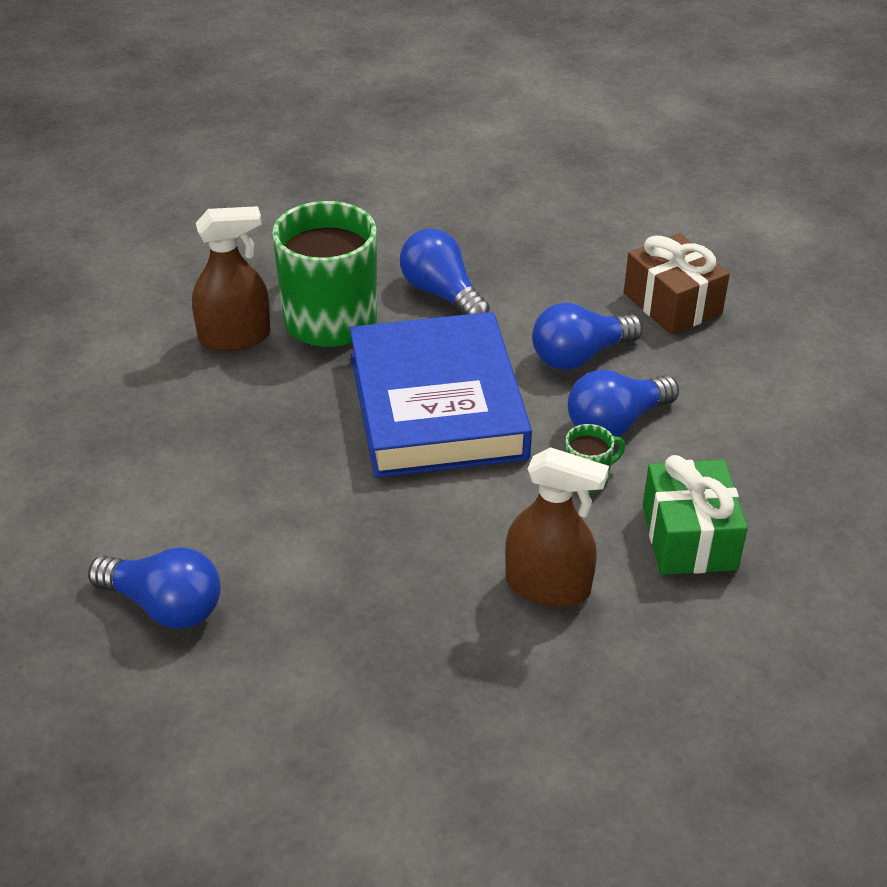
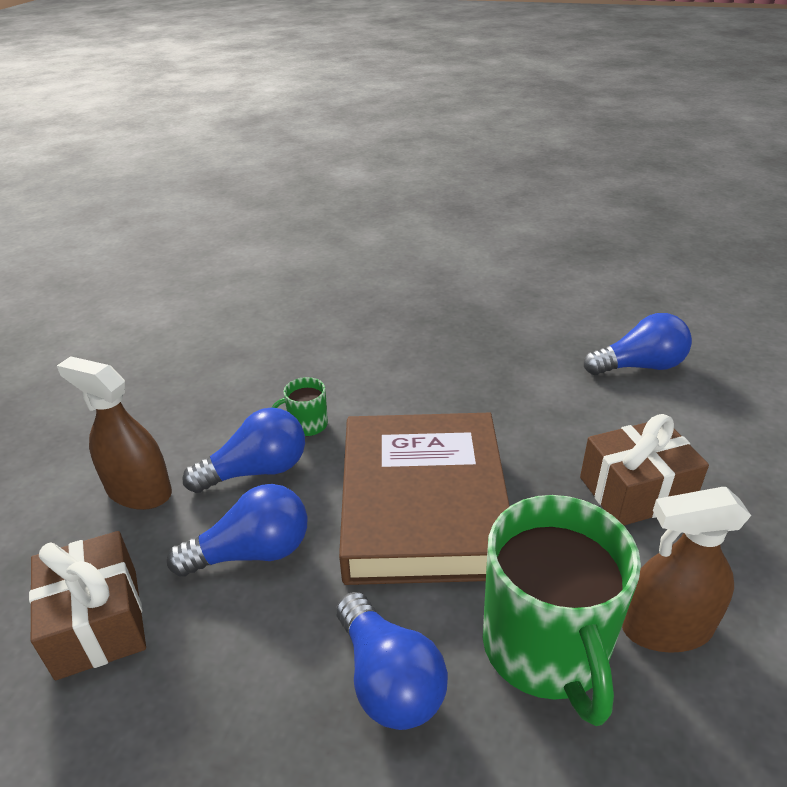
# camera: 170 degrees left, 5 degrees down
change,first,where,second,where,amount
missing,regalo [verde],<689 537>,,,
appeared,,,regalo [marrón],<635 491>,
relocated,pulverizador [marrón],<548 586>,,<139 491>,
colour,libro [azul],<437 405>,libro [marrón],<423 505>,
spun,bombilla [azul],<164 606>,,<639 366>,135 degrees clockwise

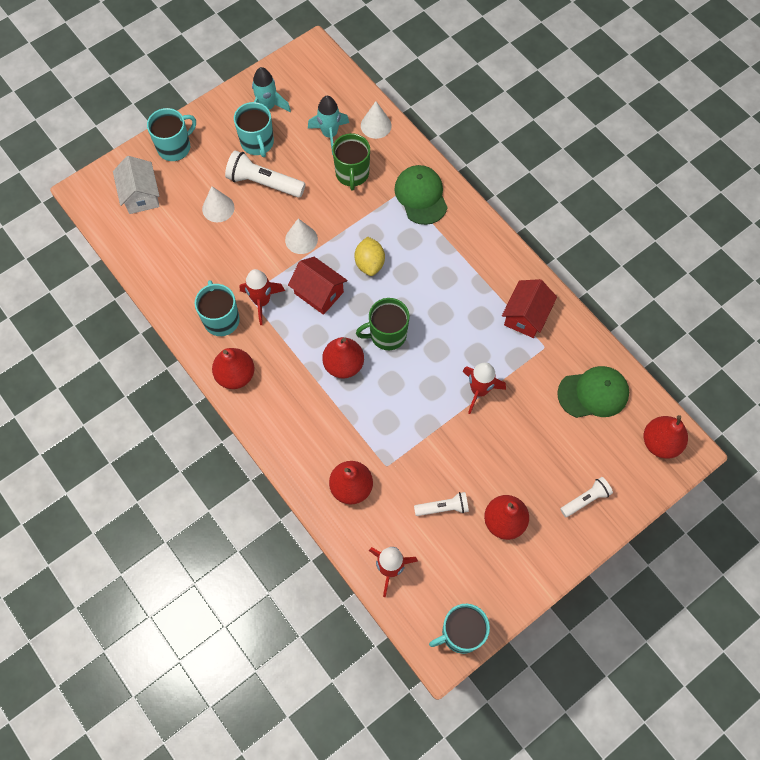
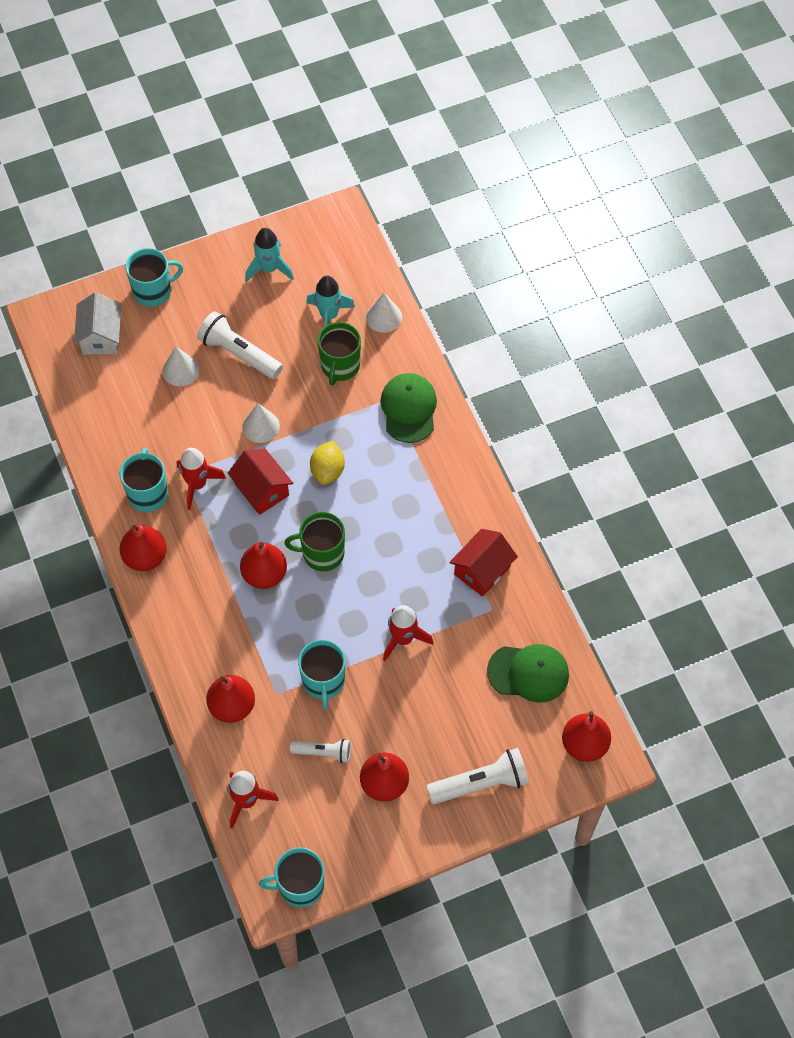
# camera: 15 degrees right, 5 degrees down
change,first,where,second,where,amount
relocated,taza [turquesa],<257 143>,,<323 681>,
size,lámpara de mano [blanco],<585 499>,,<480 783>,x1.66

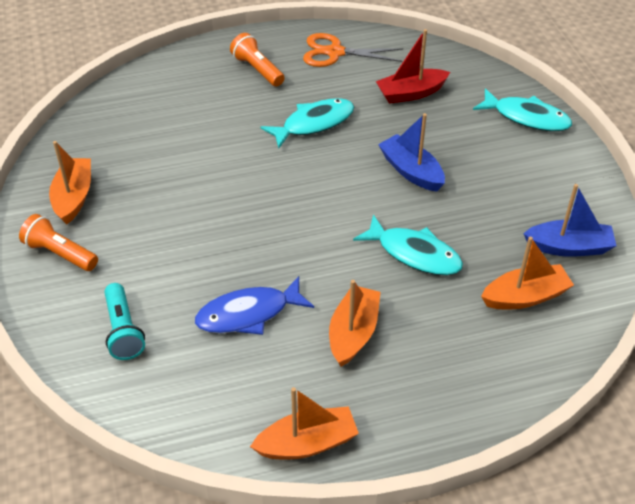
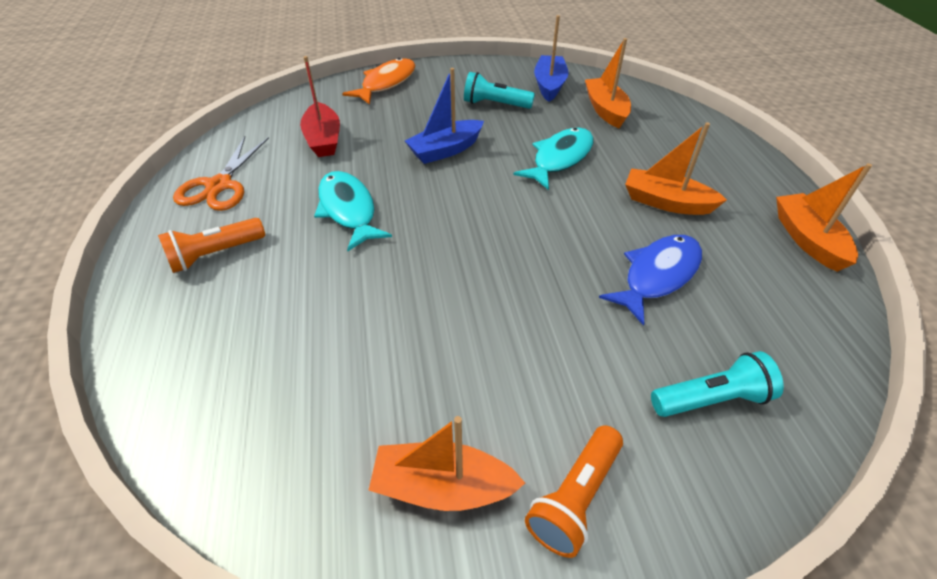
# camera: 85 degrees left, 0 degrees up
change,first,where,second,where,amount
appeared,,,lámpara de mano [turquesa],<495 104>,
colour,pez [turquesa],<526 117>,pez [naranja],<386 83>,
spun,pez [azul],<248 314>,,<657 275>,120 degrees counterclockwise

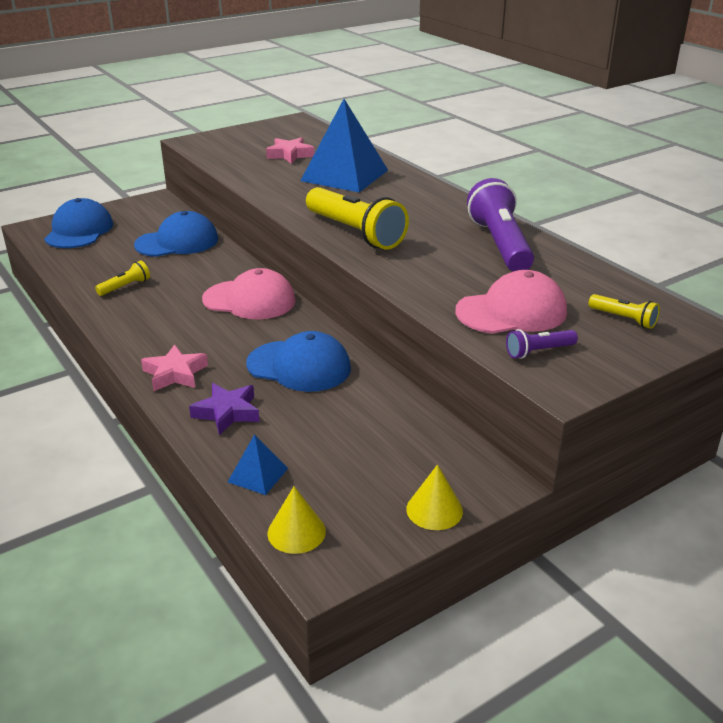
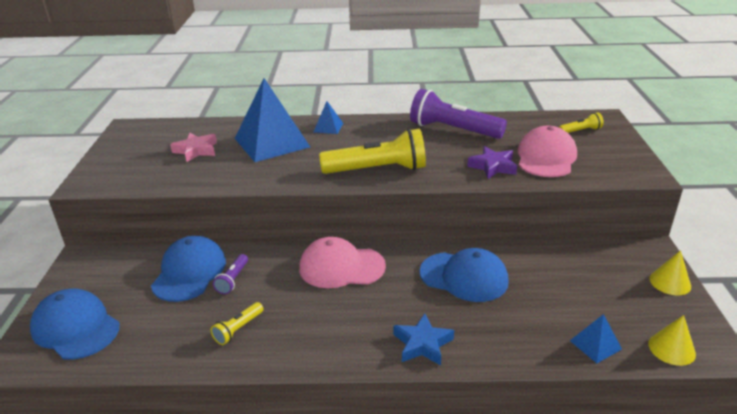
# camera: 55 degrees left, 0 degrees up
change,first,where,second,where,amount
appeared,,,pirámide [azul],<328 127>,
relocated,estrella [morado],<227 413>,,<493 167>,
relocated,lámpara de mano [morado],<538 351>,,<233 280>,
colour,estrella [rosa],<175 374>,estrella [azul],<422 344>,
spun,lámpara de mano [amarillo],<125 287>,,<238 329>,135 degrees counterclockwise
spun,gorra [rosa],<249 300>,,<341 267>,135 degrees counterclockwise
spun,gorra [azul],<299 366>,,<464 277>,60 degrees clockwise

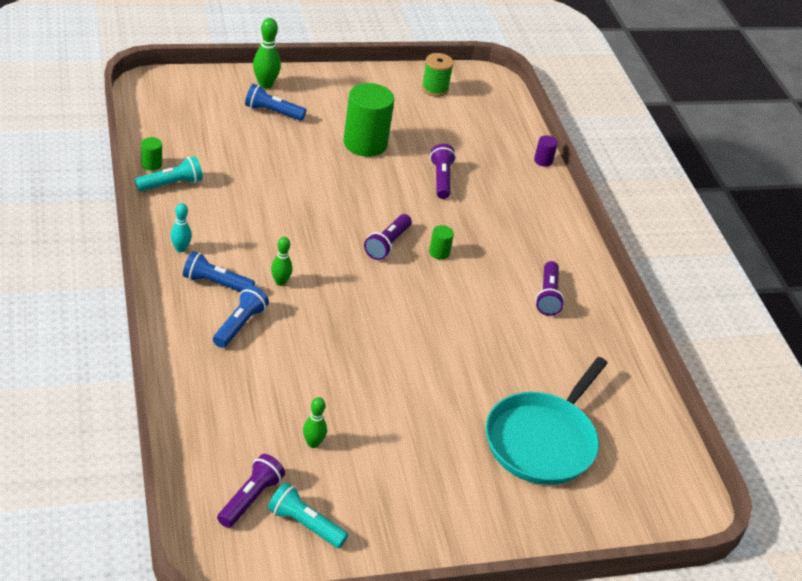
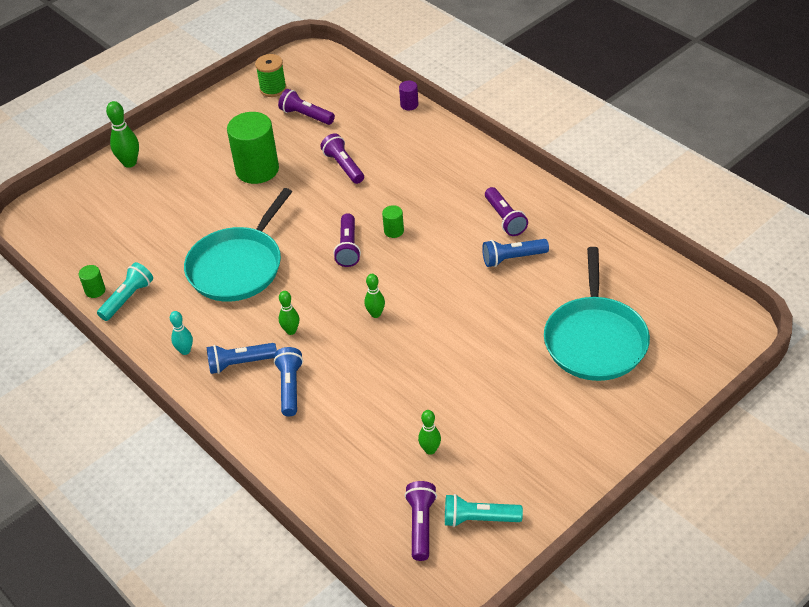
# camera: 20 degrees left, 5 degrees up
change,first,where,second,where,amount
appeared,,,sartén [turquesa],<238 266>,
appeared,,,lámpara de mano [morado],<306 116>,
appeared,,,bolo [verde],<375 314>,
relocated,lámpara de mano [azul],<272 112>,,<512 258>,

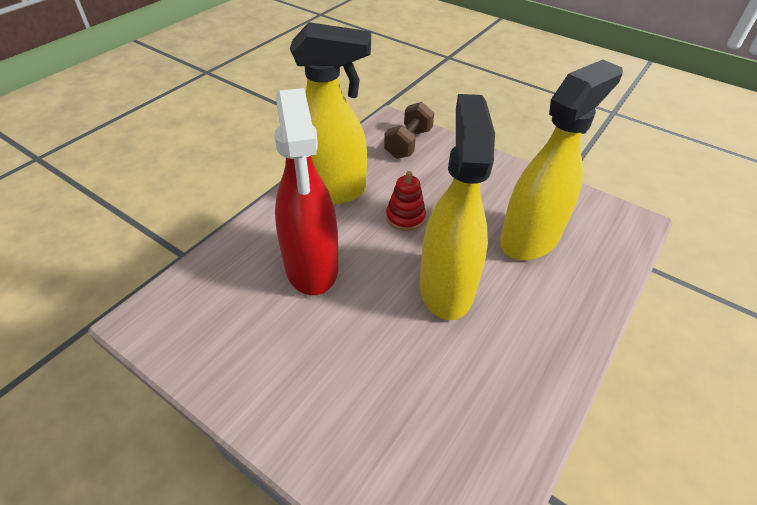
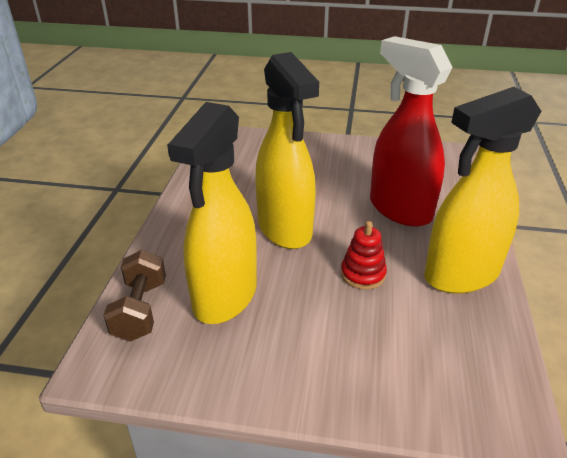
# camera: 155 degrees right, 10 degrees down
change,first,where,second,where,amount
relocated,mancuerna [marrón],<408 143>,,<140 310>,

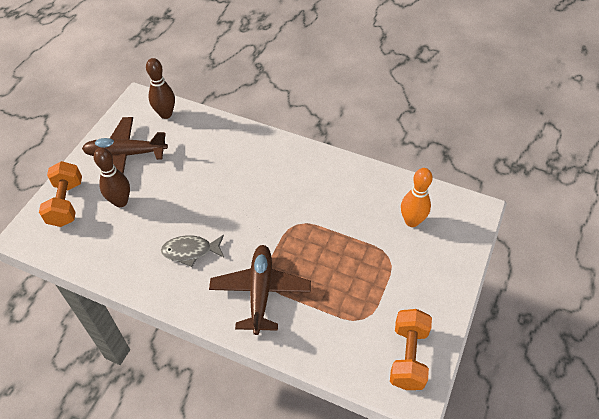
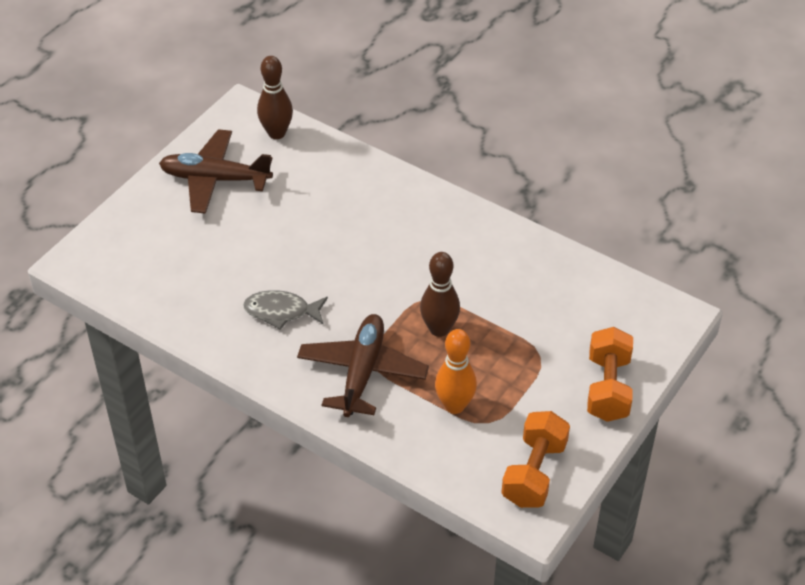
# camera: 10 degrees right, 5 degrees down
change,first,where,second,where,amount
relocated,mancuerna [naranja],<66 203>,,<607 388>,
relocated,bolo [marrón],<120 201>,,<439 329>,
relocated,bolo [naranja],<412 221>,,<454 405>,

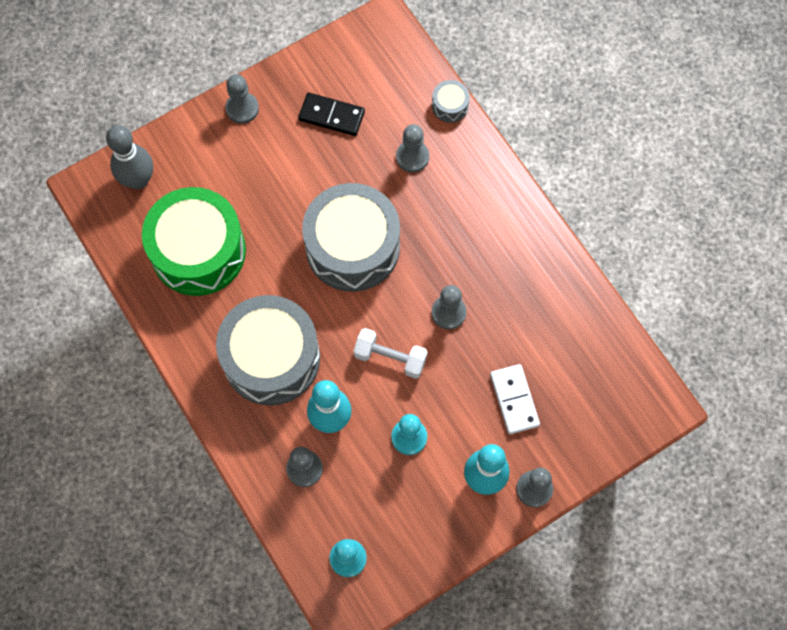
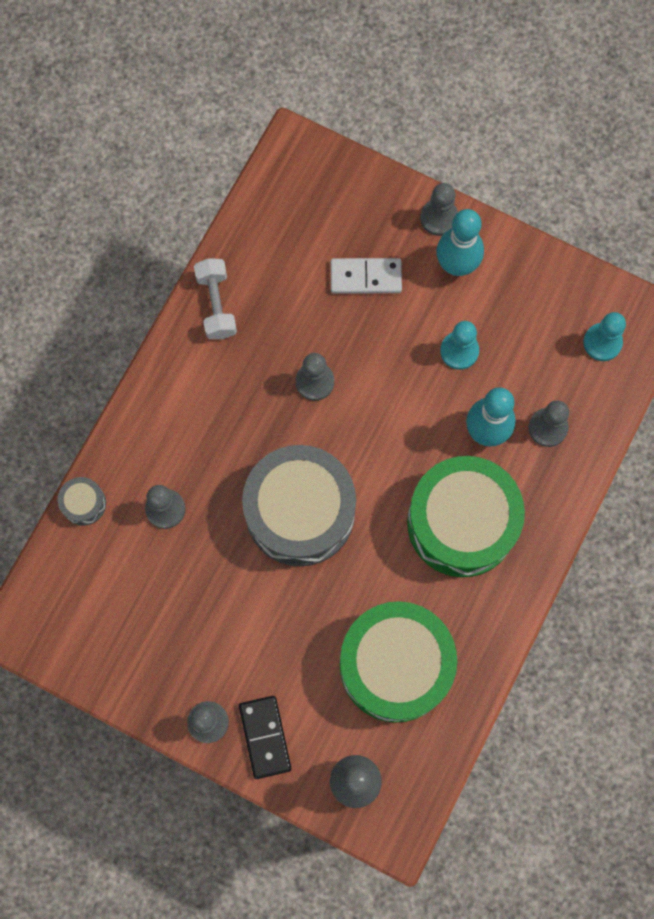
# camera: 120 degrees left, 5 degrees up
change,first,where,second,where,amount
relocated,ficha de dominó [negro],<331 116>,,<265 737>,
relocated,mancuerna [blanco],<390 358>,,<216 305>,
colour,tambor [gris],<271 358>,tambor [verde],<462 523>,
spun,ficha de dominó [blanco],<514 400>,,<366 277>,45 degrees clockwise

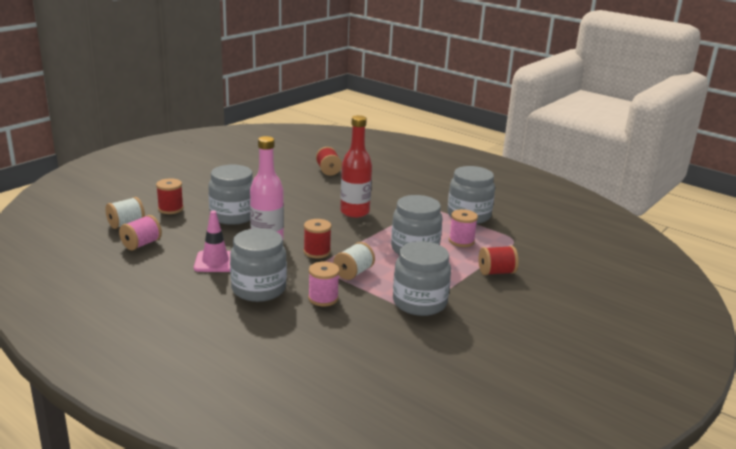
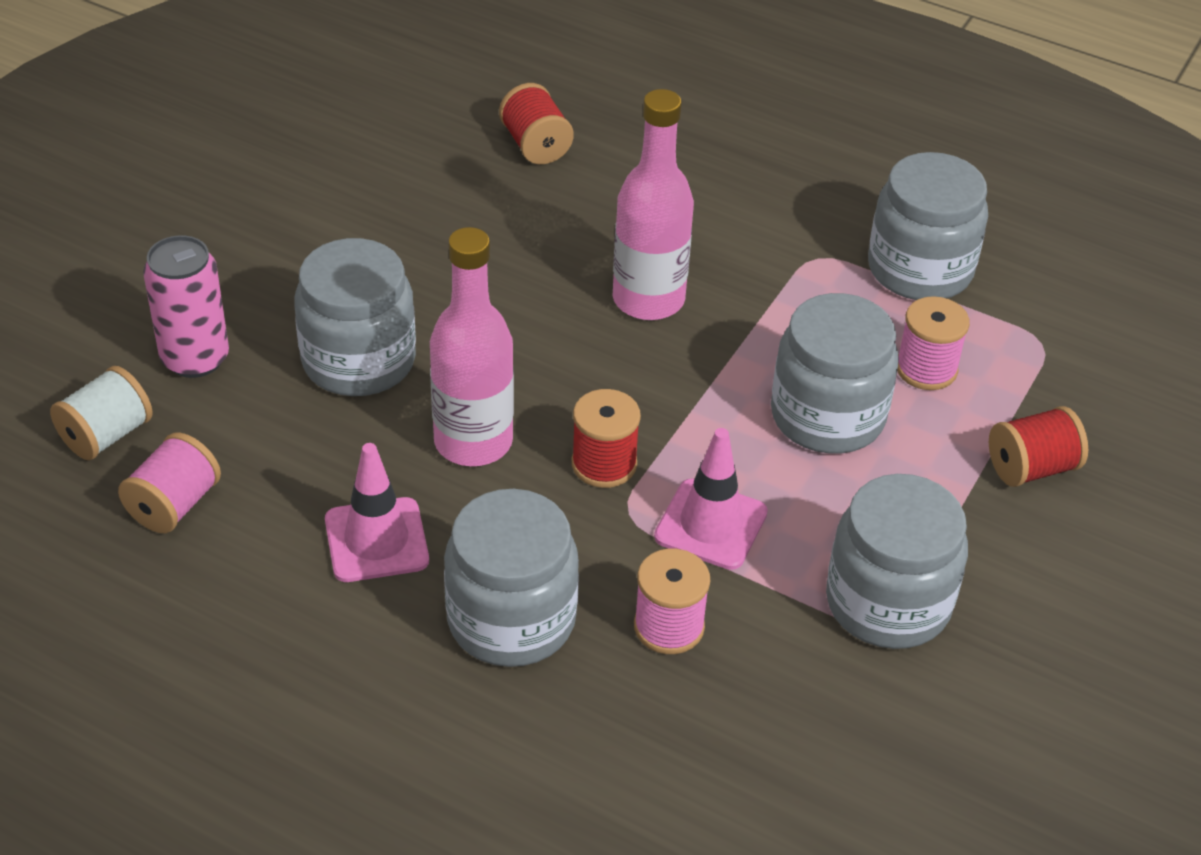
# camera: 10 degrees left, 20 degrees up
change,first,where,second,where,amount
exchanged,carrete [rojo],<170 209>,lata [rosa],<195 358>,
exchanged,carrete [blanco],<353 273>,cono de tráfico [rosa],<711 525>,
colour,botella [rojo],<354 212>,botella [rosa],<648 299>,

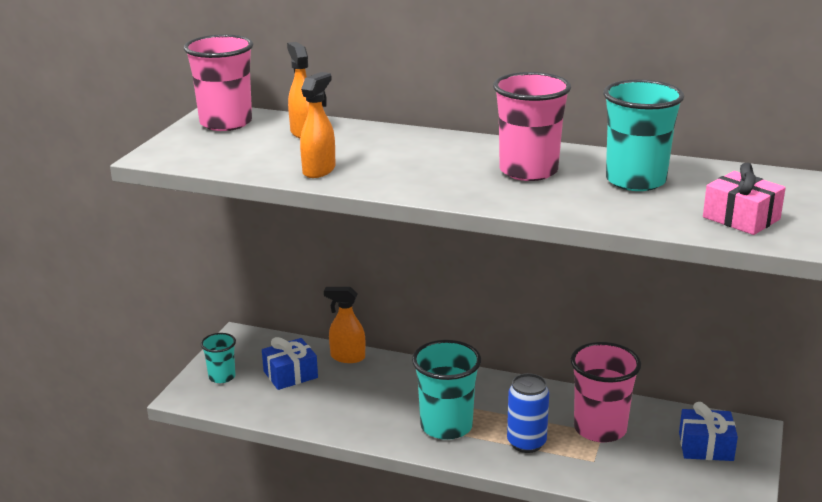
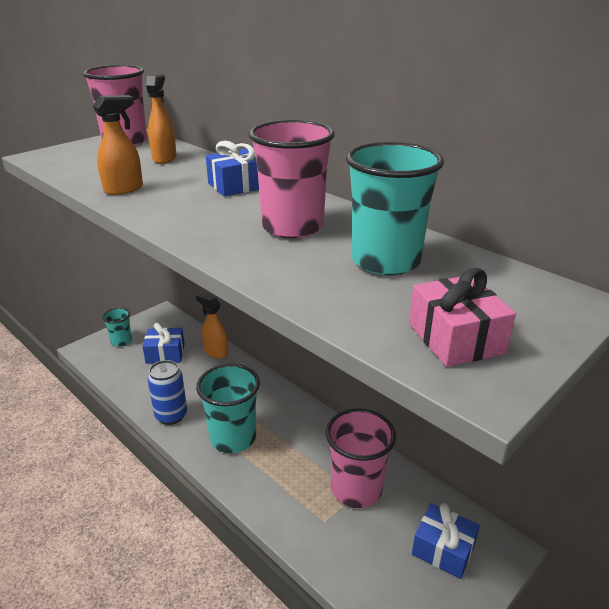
# camera: 25 degrees right, 5 degrees up
change,first,where,second,where,amount
appeared,,,regalo [azul],<237 185>,
relocated,lata [azul],<526 443>,,<171 415>,

